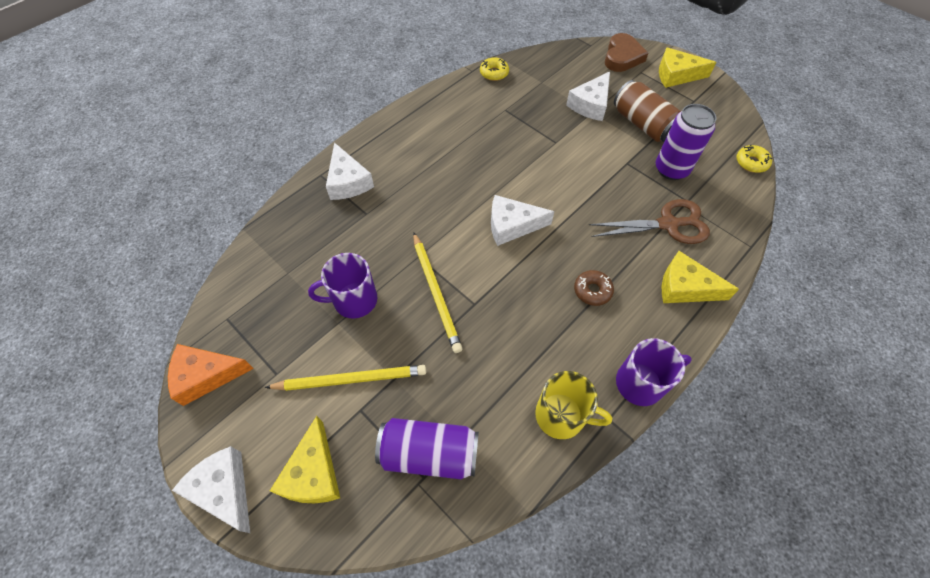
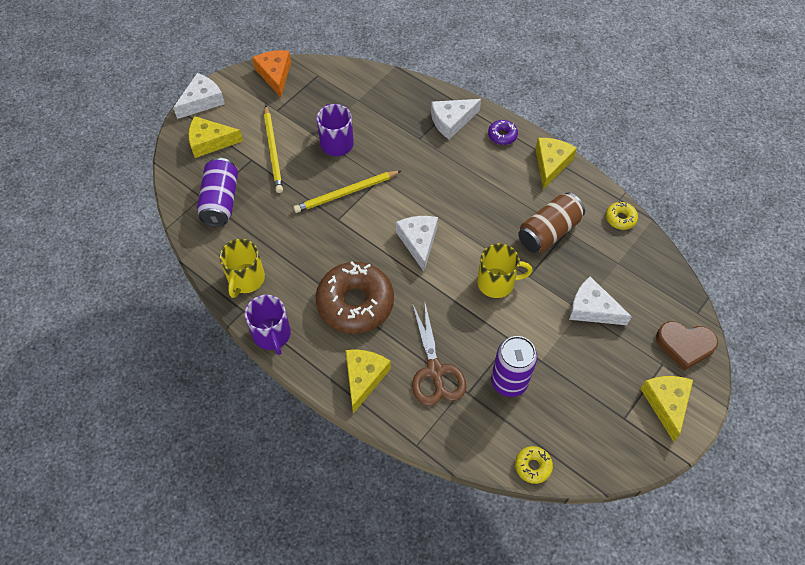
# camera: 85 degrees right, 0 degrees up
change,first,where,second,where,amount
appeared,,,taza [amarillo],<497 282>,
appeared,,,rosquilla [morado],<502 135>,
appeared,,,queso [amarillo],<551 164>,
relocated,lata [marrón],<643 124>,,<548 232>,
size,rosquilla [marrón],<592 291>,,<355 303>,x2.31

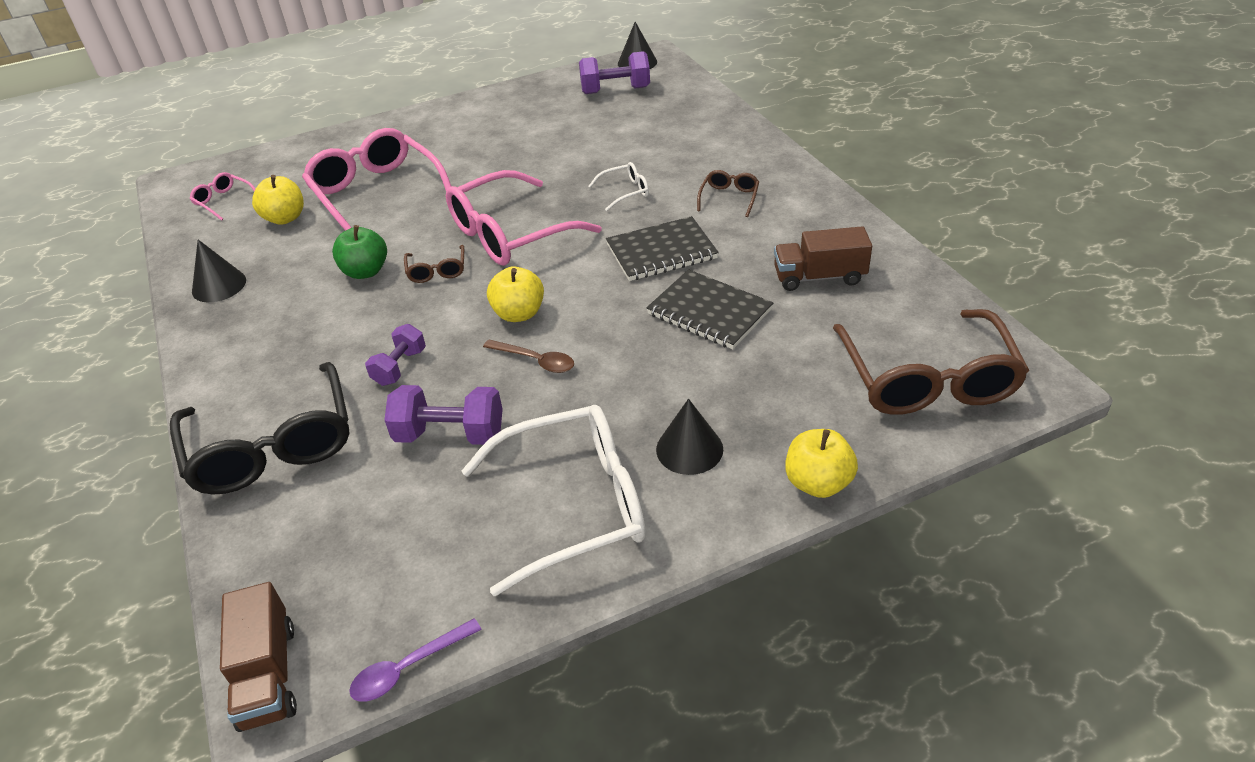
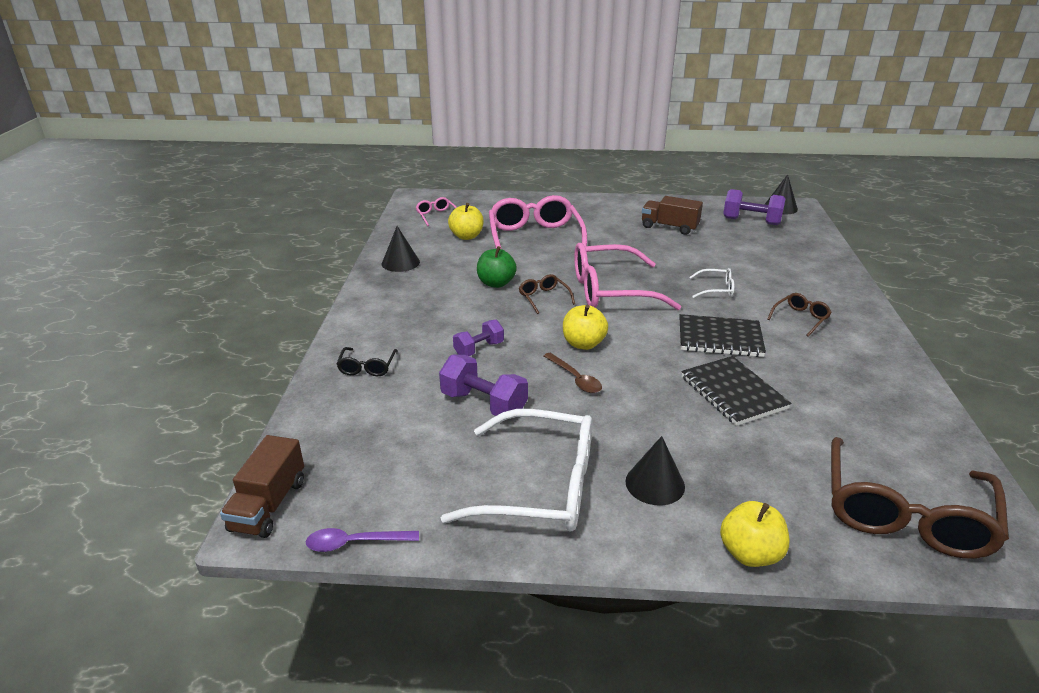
# camera: 25 degrees right, 10 degrees down
change,first,where,second,where,amount
relocated,camión [marrón],<819 277>,,<669 227>,
spun,gafas [marrón],<437 271>,,<544 298>,135 degrees clockwise
size,gafas [negro],<272 446>,,<367 367>,x0.44

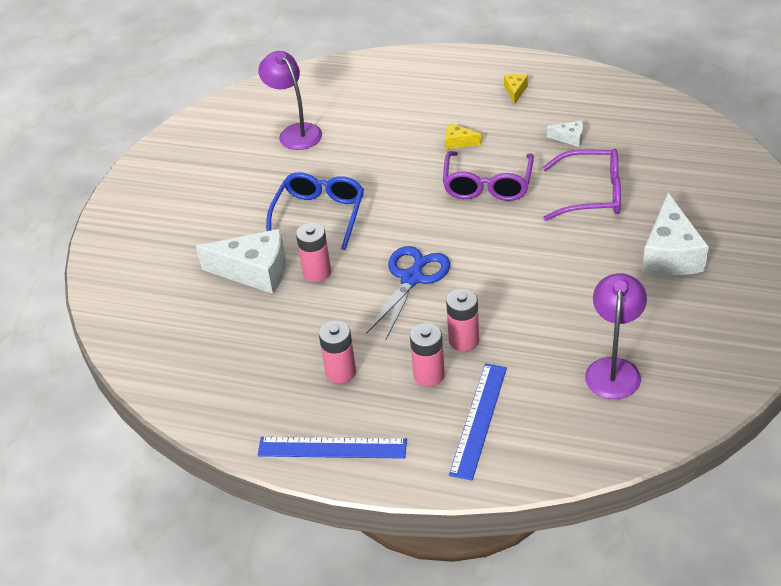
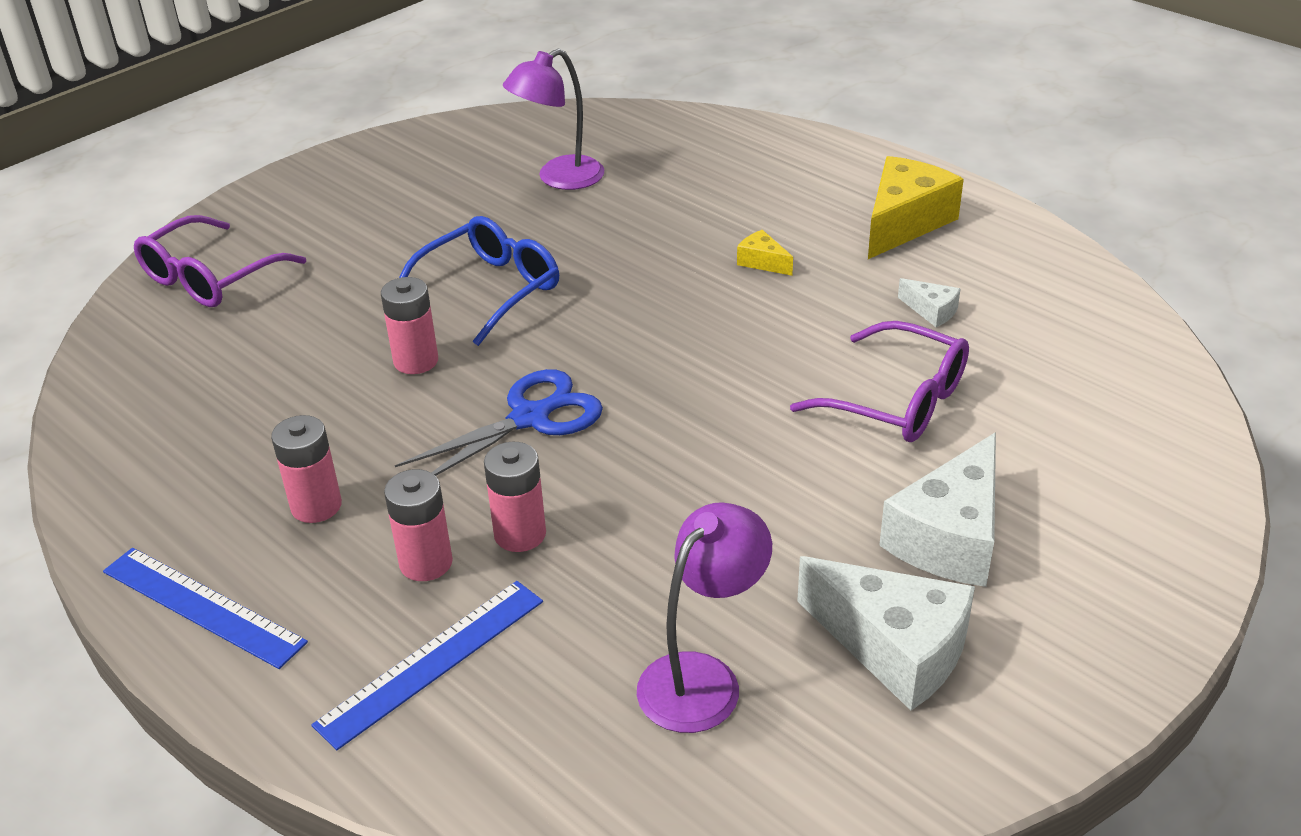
# camera: 25 degrees right, 5 degrees down
change,first,where,second,where,amount
relocated,queso [blanco],<255 271>,,<894 648>,
relocated,gafas [morado],<487 185>,,<210 278>,
spun,lámpara [morado],<295 132>,,<559 178>,120 degrees counterclockwise
size,queso [amarillo],<515 91>,,<904 222>,x2.17

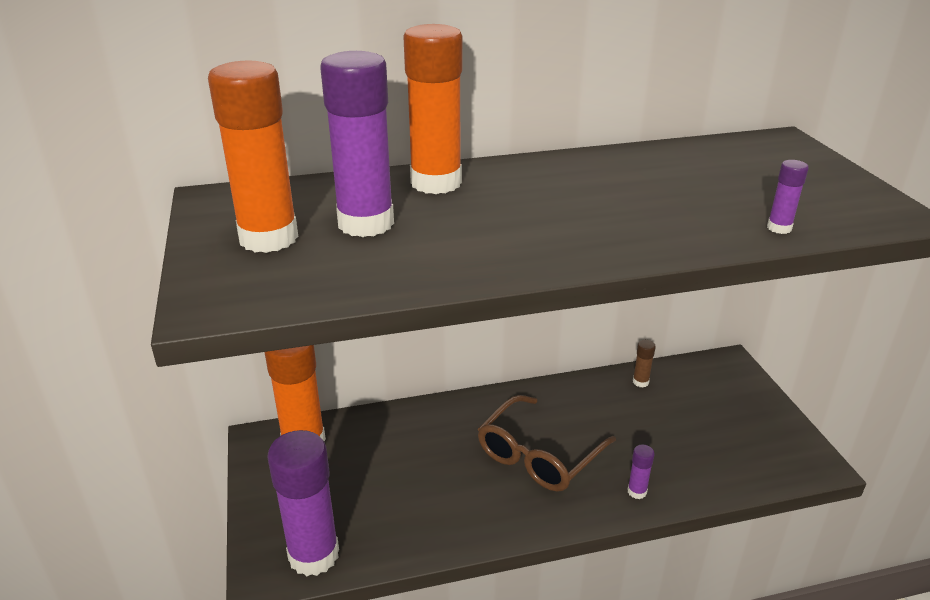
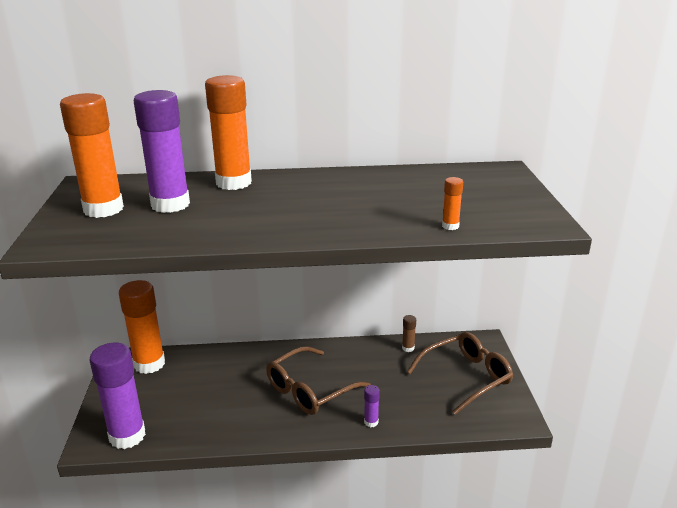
# camera: 10 degrees right, 5 degrees down
change,first,where,second,where,amount
appeared,,,gafas [marrón],<465 377>,
colour,barra de pegamento [morado],<779 228>,barra de pegamento [naranja],<450 226>,

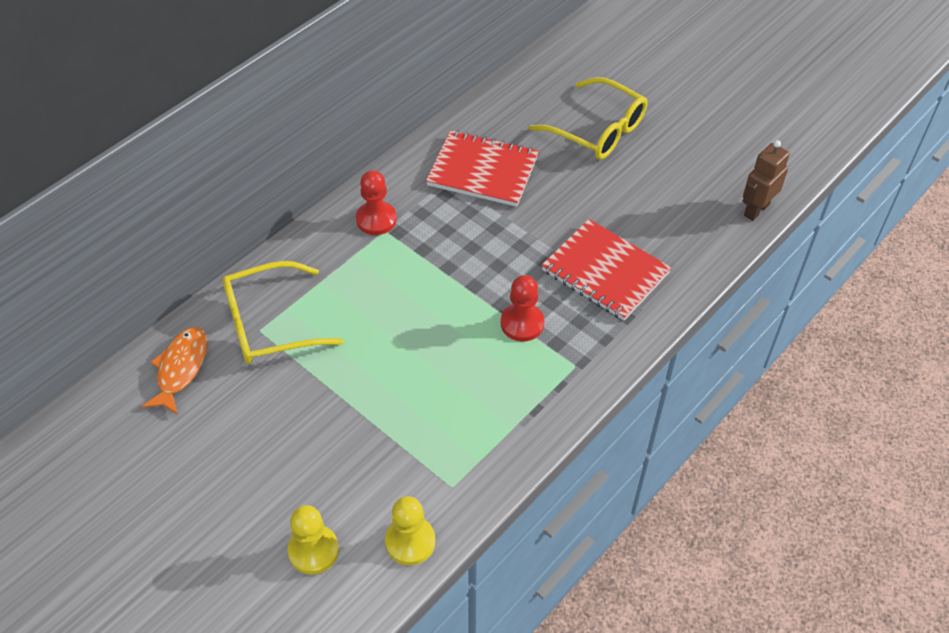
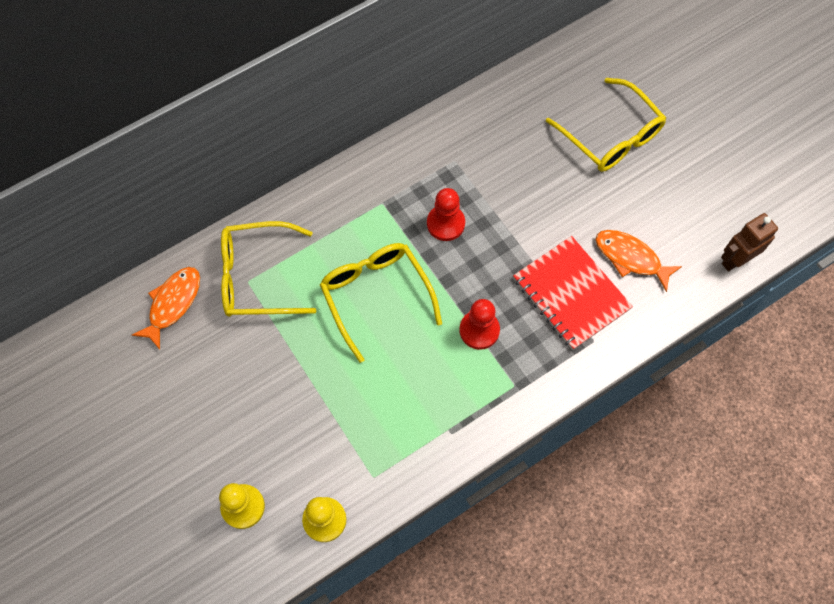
# camera: 15 degrees right, 15 degrees up
change,first,where,second,where,amount
missing,cuaderno [rojo],<483 171>,,,
appeared,,,gafas [amarillo],<376 295>,
appeared,,,pez [naranja],<631 258>,
relocated,peón [rojo],<376 219>,,<445 223>,

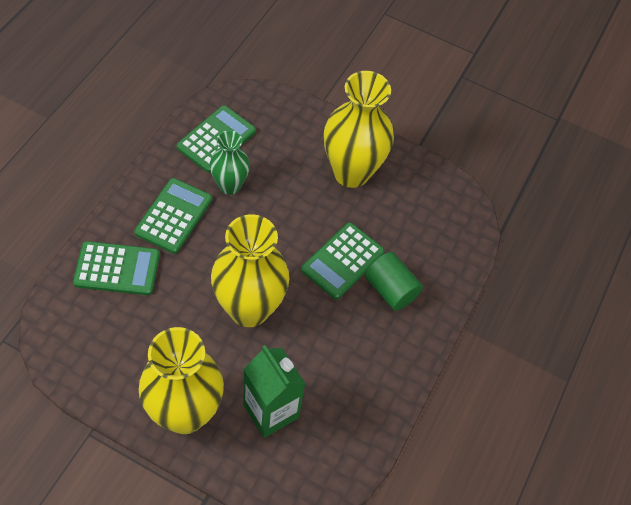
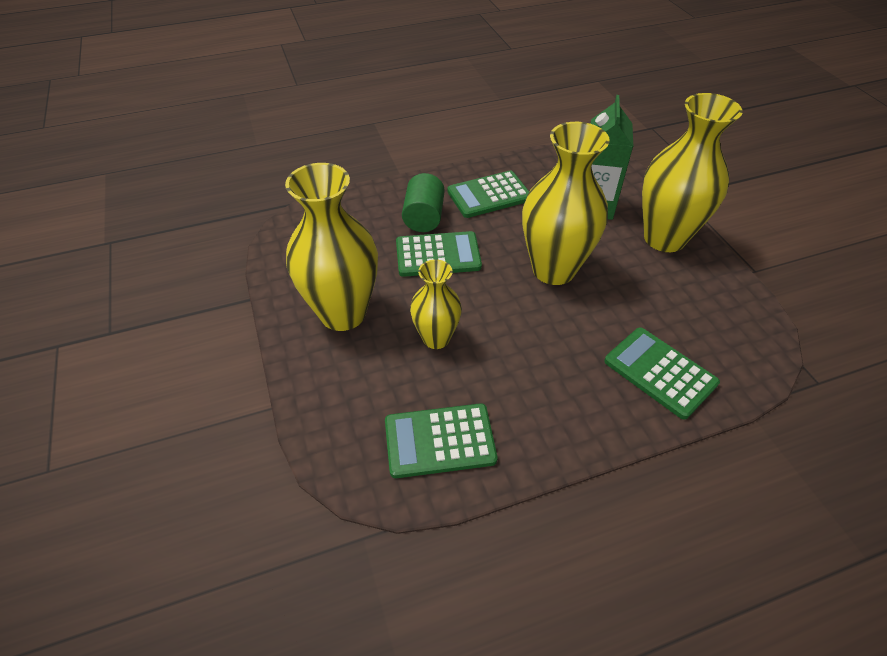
# camera: 130 degrees left, 10 degrees down
change,first,where,second,where,amount
missing,florero [verde],<229 185>,,,
appeared,,,florero [amarillo],<436 338>,
relocated,calculadora [verde],<174 216>,,<489 195>,

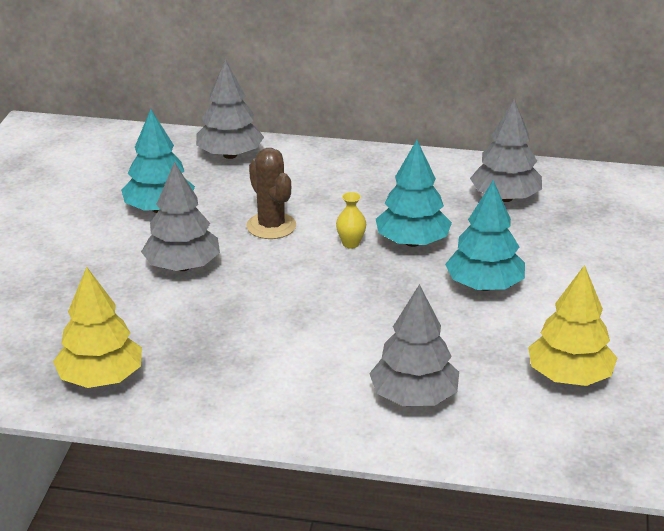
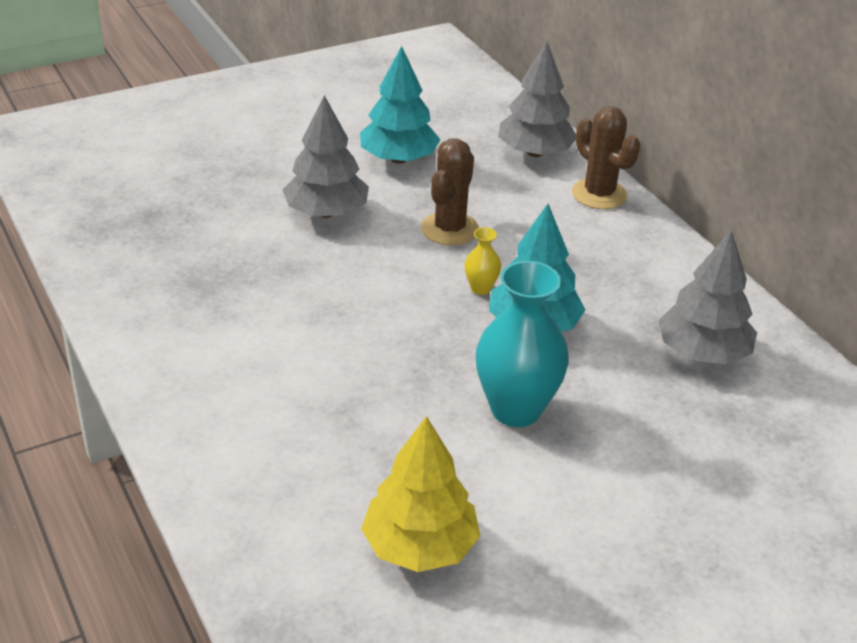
# camera: 50 degrees right, 5 degrees up
change,first,where,second,where,amount
missing,árbol [amarillo],<101 378>,,,
missing,árbol [gris],<414 397>,,,
appeared,,,cactus [marrón],<599 194>,
exchanged,árbol [turquesa],<484 286>,florero [turquesa],<516 409>,

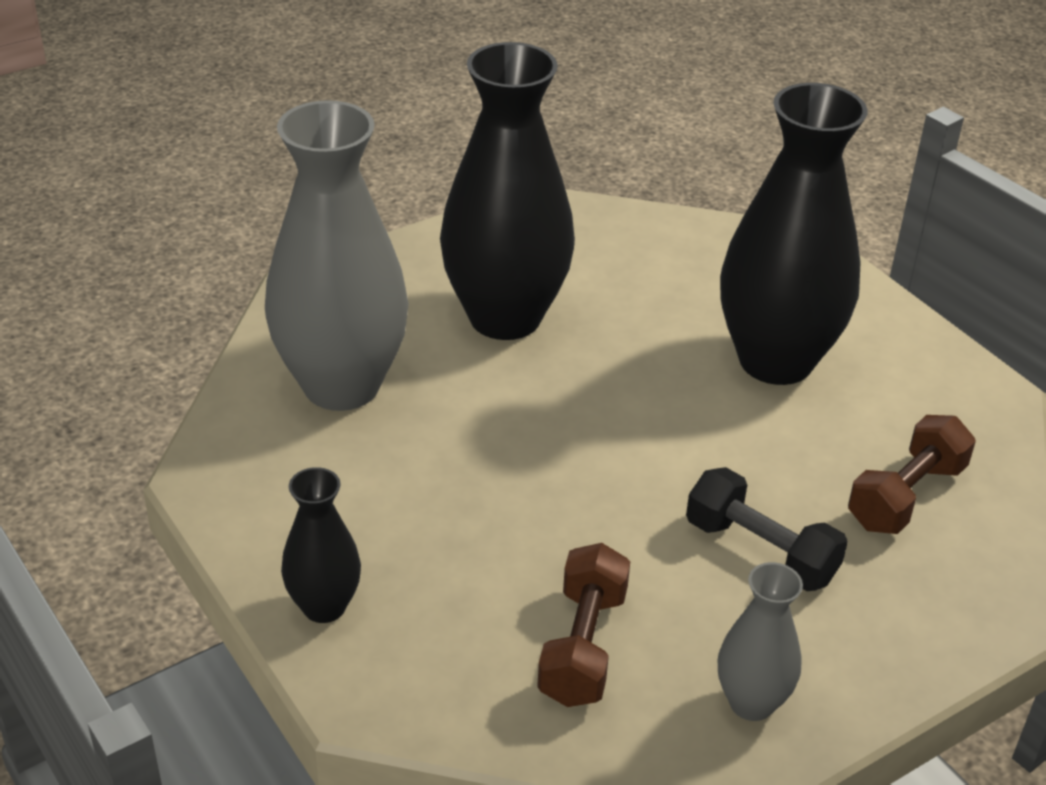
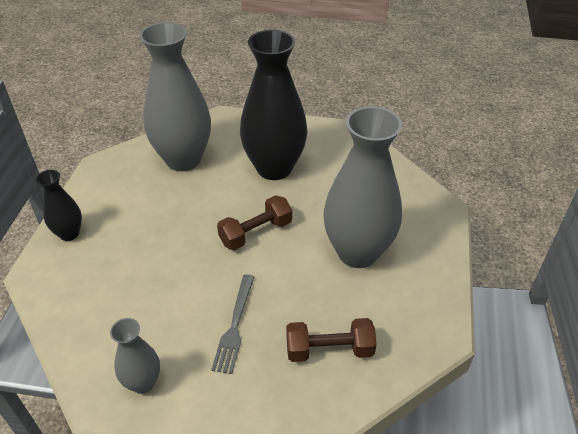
# camera: 45 degrees right, 5 degrees up
change,first,where,second,where,amount
relocated,mancuerna [marrón],<583 646>,,<256 233>,
exchanged,mancuerna [negro],<760 551>,tenedor [gris],<234 326>,
colour,florero [negro],<775 361>,florero [gris],<357 252>,

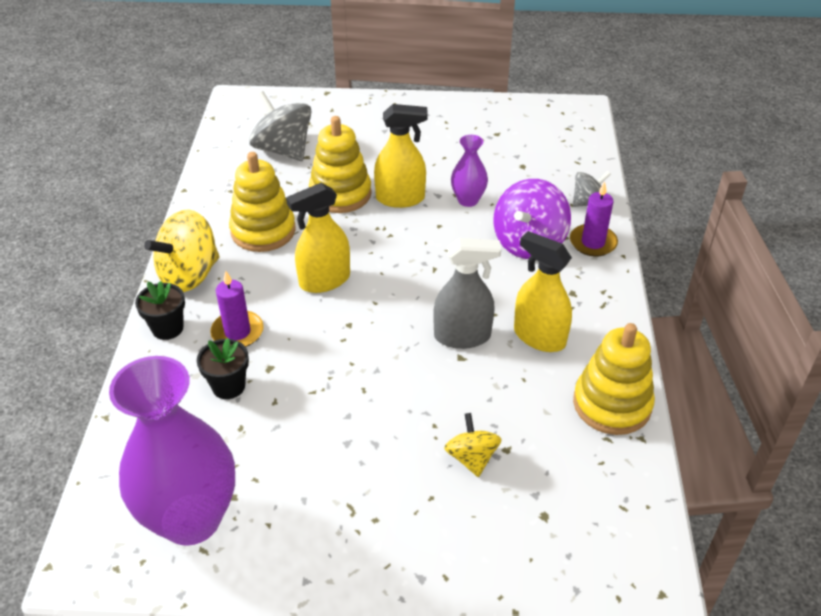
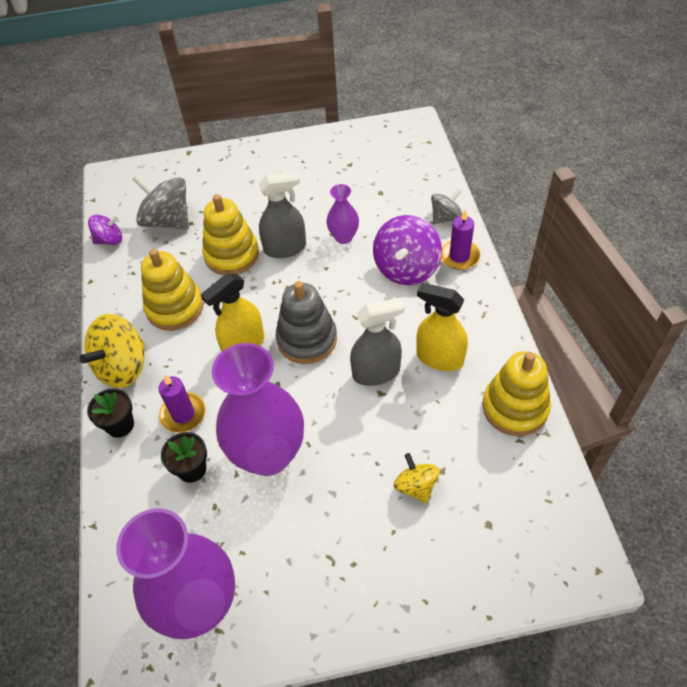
# camera: 10 degrees left, 10 degrees up
change,first,where,second,where,amount
appeared,,,peonza [morado],<109 240>,
appeared,,,florero [morado],<268 455>,
appeared,,,juguete apilable [gris],<307 339>,
colour,pulverizador [amarillo],<400 198>,pulverizador [gris],<285 248>,

